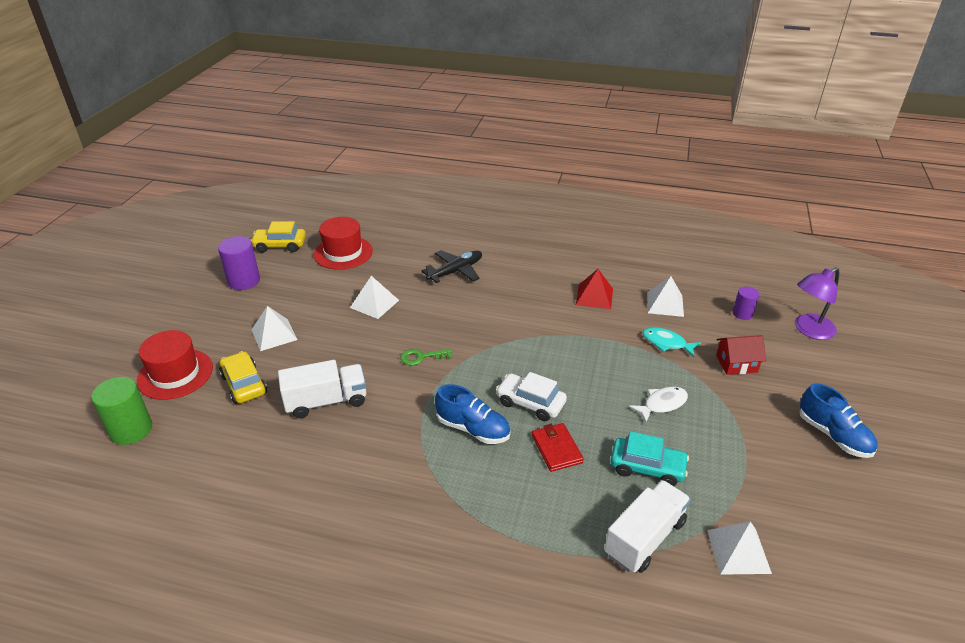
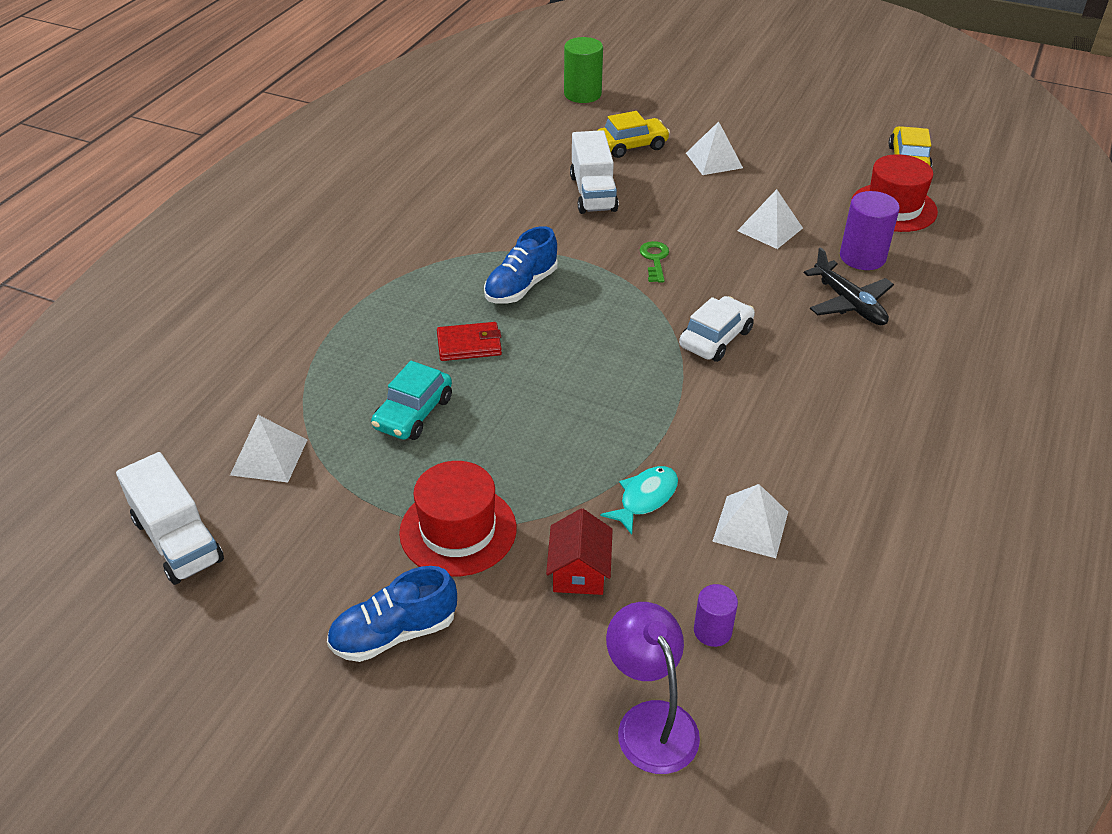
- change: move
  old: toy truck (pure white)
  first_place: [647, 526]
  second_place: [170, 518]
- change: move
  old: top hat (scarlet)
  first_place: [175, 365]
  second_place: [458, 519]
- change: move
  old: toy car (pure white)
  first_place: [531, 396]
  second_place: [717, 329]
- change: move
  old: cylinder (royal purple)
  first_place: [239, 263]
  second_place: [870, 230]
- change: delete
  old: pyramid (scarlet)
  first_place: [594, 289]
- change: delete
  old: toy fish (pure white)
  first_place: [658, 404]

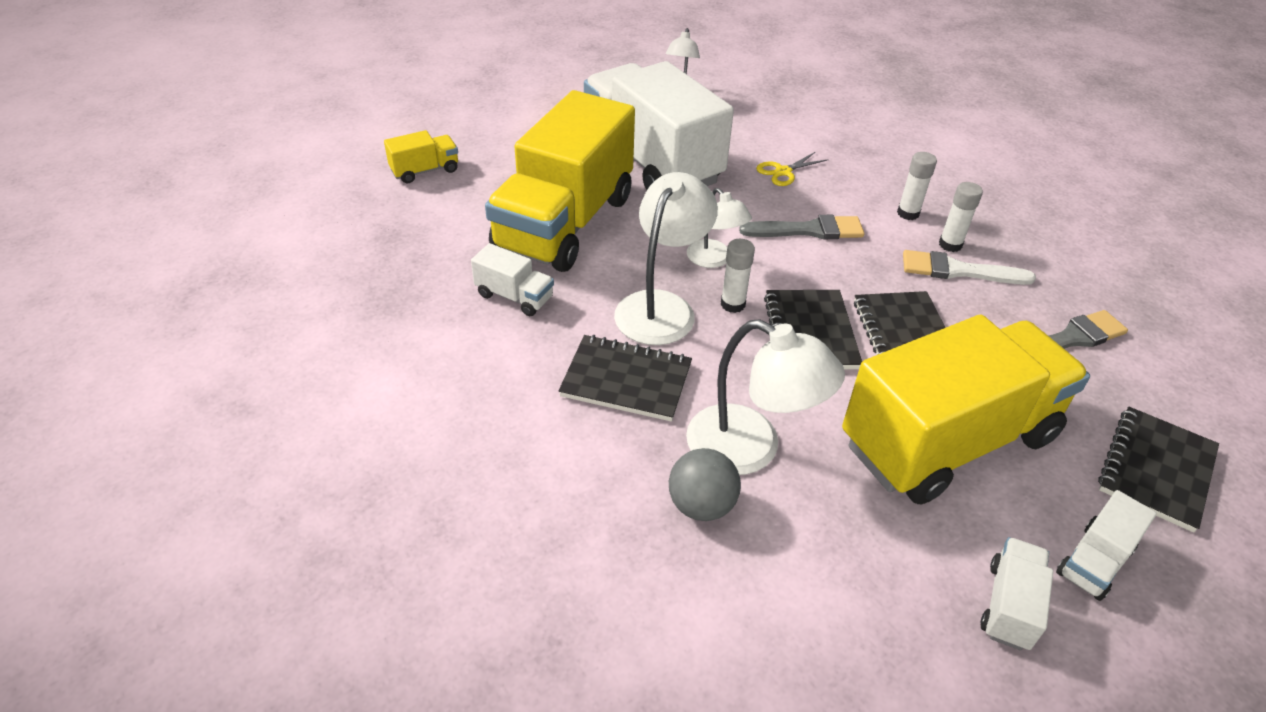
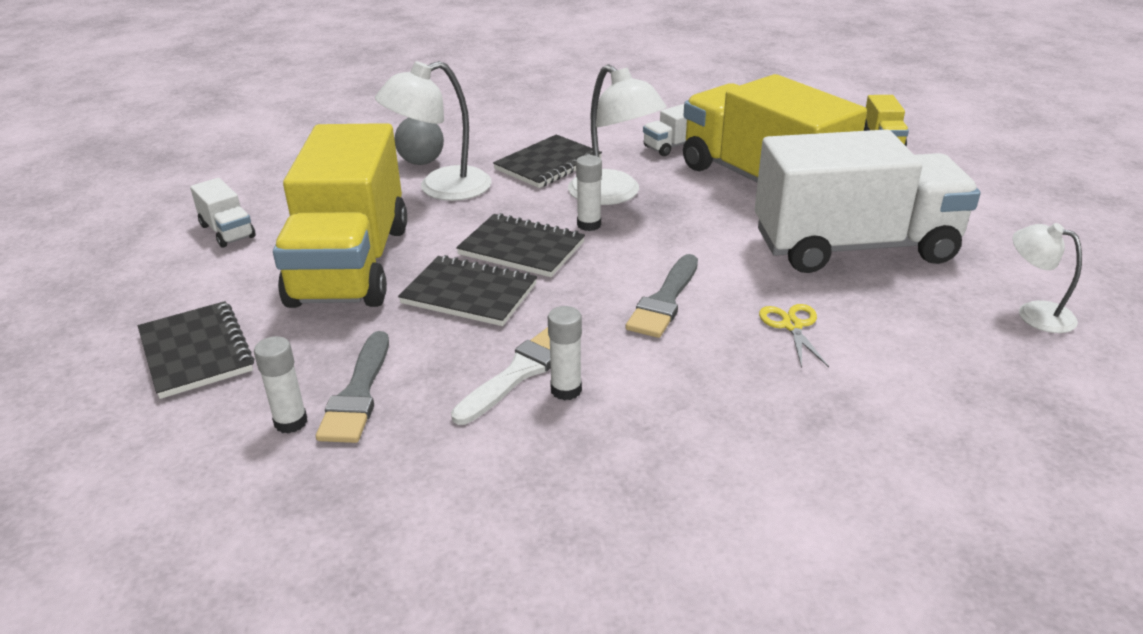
- change: move
  old: glue (pure white)
  first_place: [917, 186]
  second_place: [281, 385]
- change: delete
  old: desk lamp (pure white)
  first_place: [719, 228]
- change: delete
  old: toy truck (pure white)
  first_place: [1106, 545]

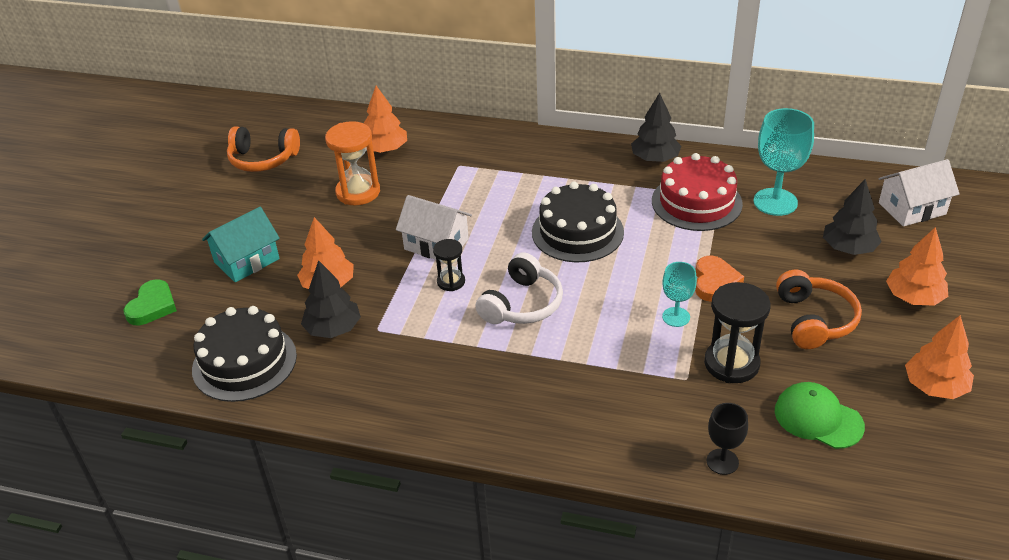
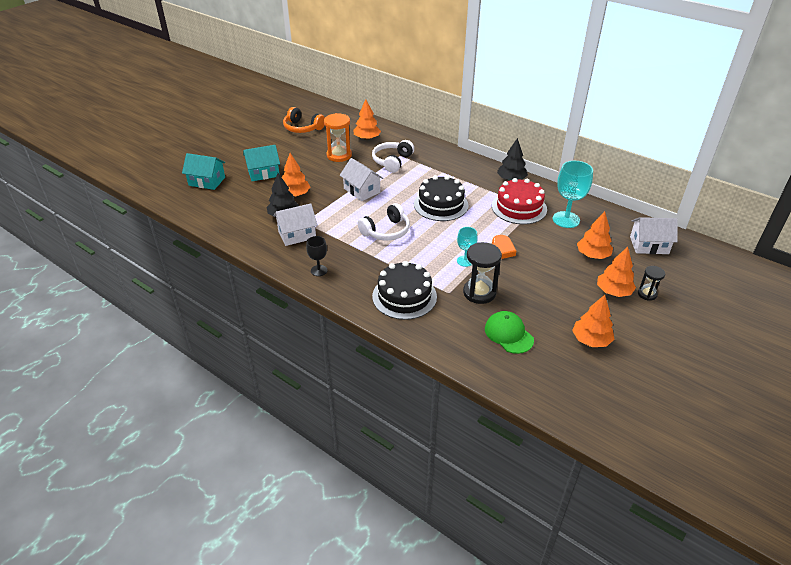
- change: replace
  old: heart (green)
  new: cottage (aqua)
  first_place: [150, 302]
  second_place: [203, 171]
- change: insert
  new: cottage (pure white)
  second_place: [295, 224]
- change: move
  old: wine glass (jet-black)
  first_place: [727, 439]
  second_place: [317, 256]
- change: insert
  new: headset (pure white)
  second_place: [393, 156]
- change: move
  old: gateau (jet-black)
  first_place: [244, 354]
  second_place: [404, 290]
- change: recolor
  old: tree (jet-black)
  new: tree (orange)
  first_place: [852, 217]
  second_place: [595, 235]
- change: move
  old: sand timer (jet-black)
  first_place: [449, 265]
  second_place: [651, 283]
- change: delete
  old: headset (orange)
  first_place: [819, 309]

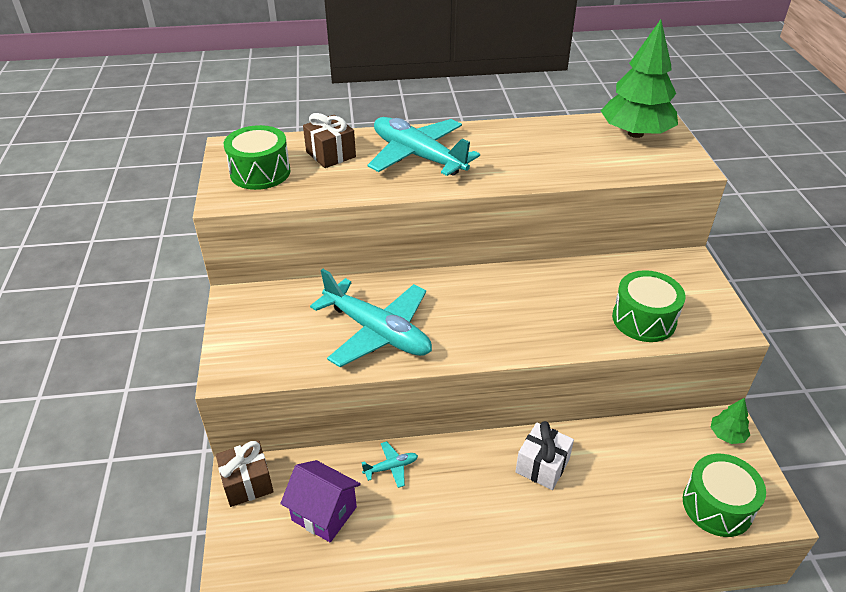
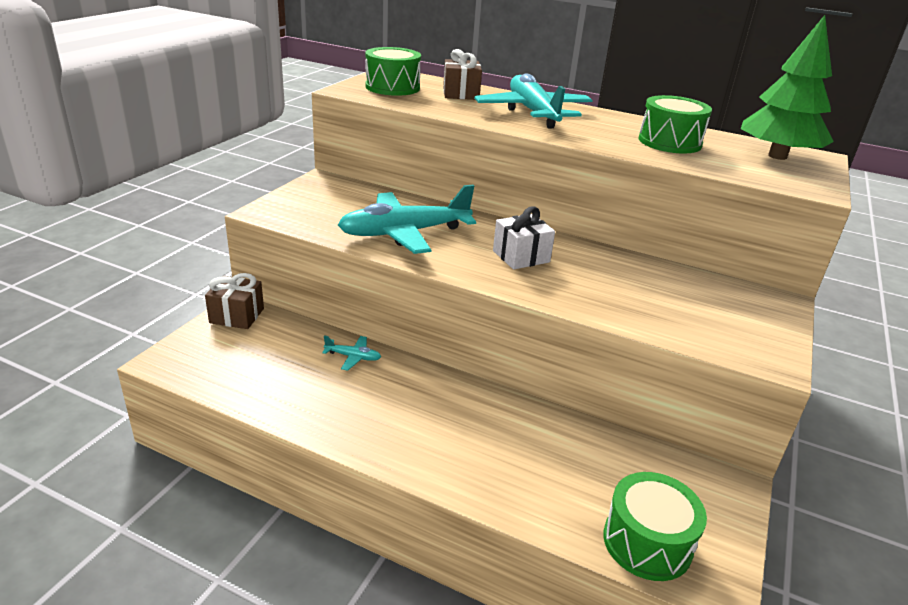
- change: rotate
  old: toy plane (aqua)
  first_place: [371, 318]
  second_place: [407, 219]
  degrees: 90
- change: move
  old: present (pure white)
  first_place: [545, 455]
  second_place: [524, 238]
- change: move
  old: toy drum (green)
  first_place: [649, 306]
  second_place: [675, 124]
- change: delete
  old: cottage (royal purple)
  first_place: [320, 501]
- change: delete
  old: tree (green)
  first_place: [730, 421]

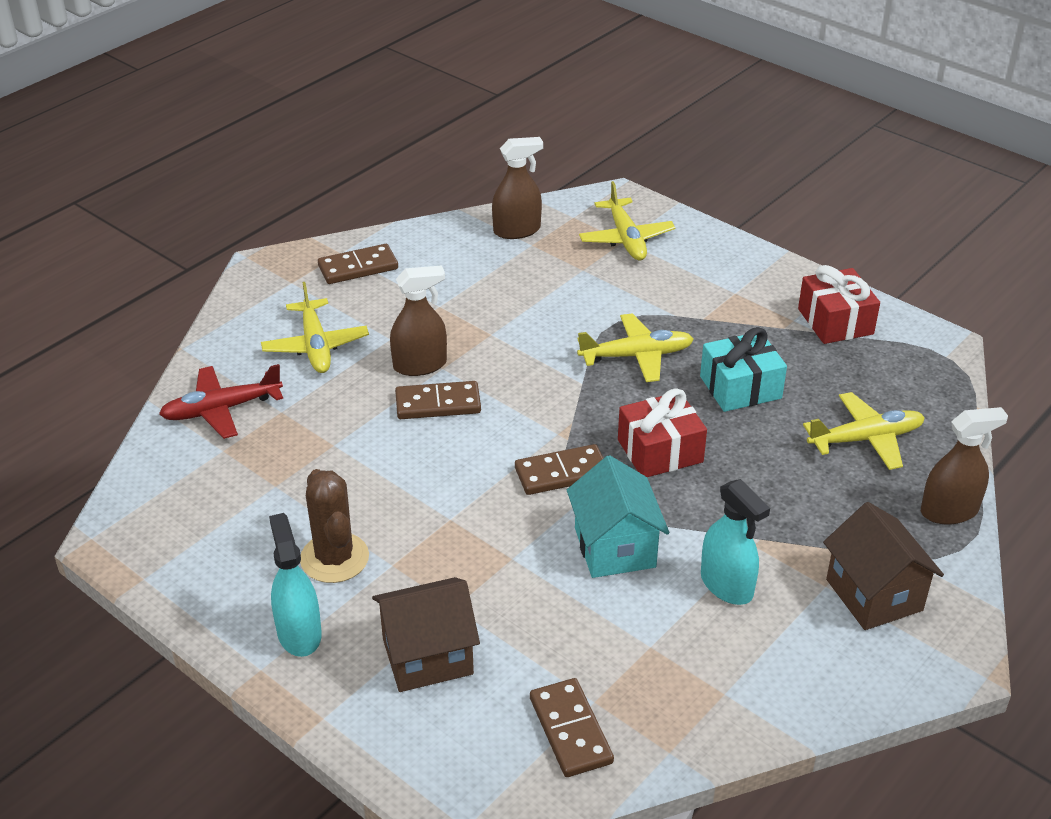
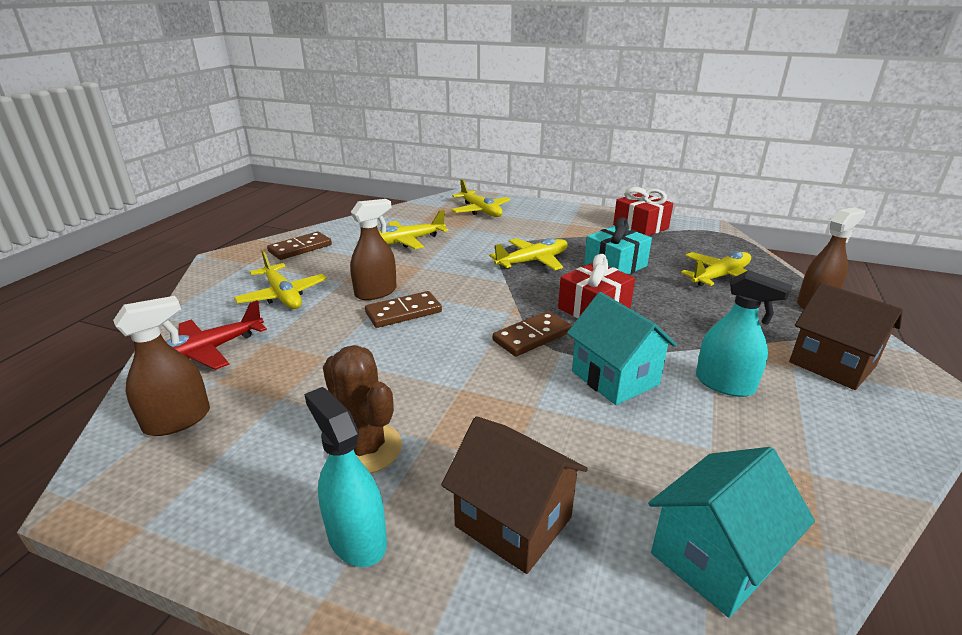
- change: move
  old: spray bottle (dark brown)
  first_place: [517, 188]
  second_place: [161, 366]
- change: insert
  new: toy plane (bright yellow)
  second_place: [413, 229]
- change: rotate
  old: cottage (dark brown)
  first_place: [426, 634]
  second_place: [514, 495]
  degrees: 75
- change: replace
  old: domino tile (dark brown)
  new: cottage (aqua)
  first_place: [572, 727]
  second_place: [731, 532]

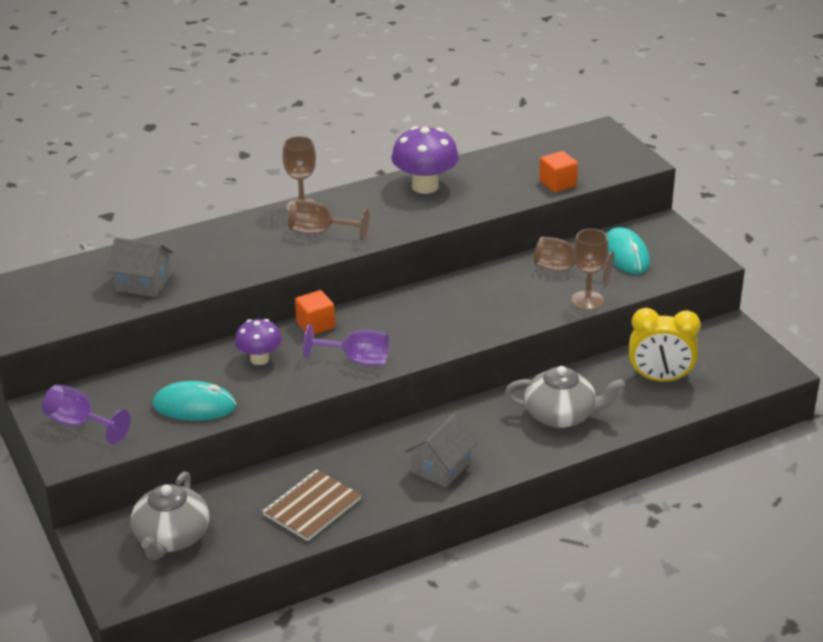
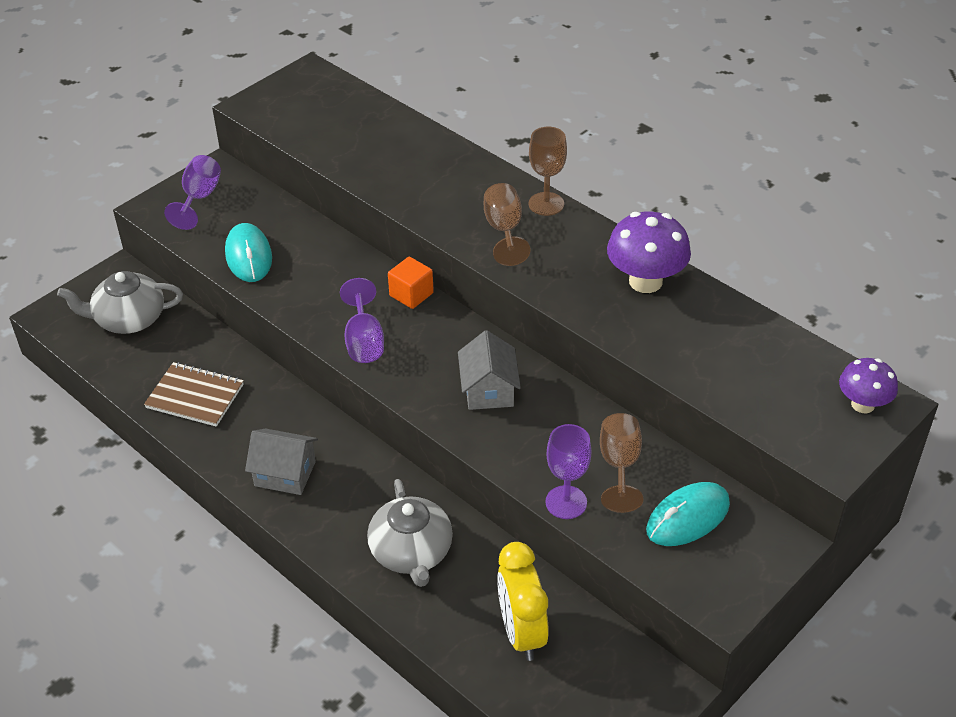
- change: move
  old: cottage (gray)
  first_place: [140, 267]
  second_place: [489, 370]
- change: recolor
  old: wine glass (dark brown)
  new: wine glass (royal purple)
  first_place: [590, 269]
  second_place: [568, 471]
- change: move
  old: fungus (royal purple)
  first_place: [258, 342]
  second_place: [868, 385]
- change: delete
  old: solid cube (orange)
  first_place: [558, 171]

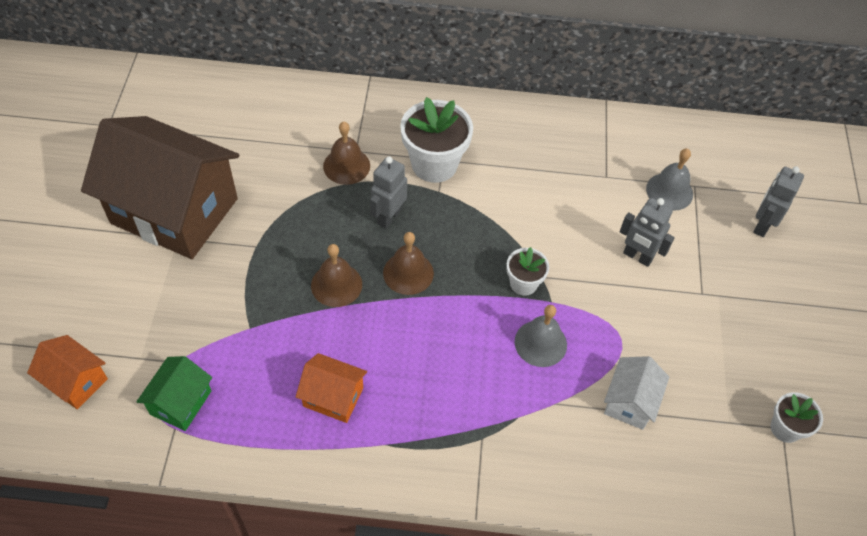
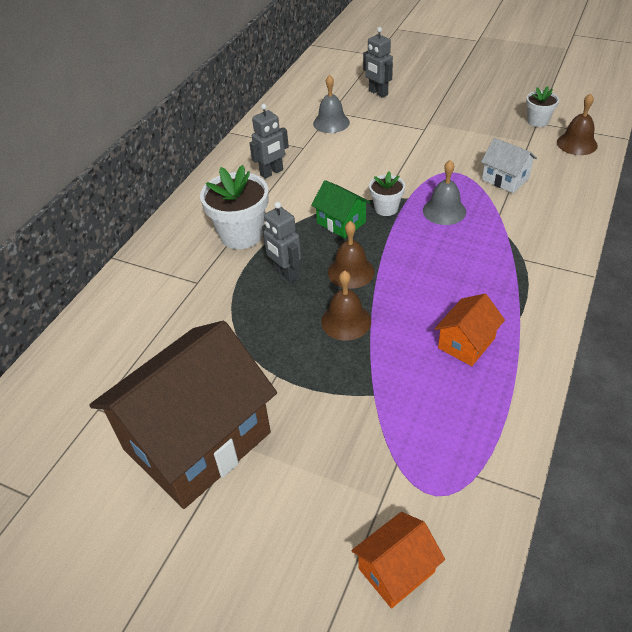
- change: move
  old: toy robot (gray)
  first_place: [647, 232]
  second_place: [269, 141]
- change: move
  old: cottage (green)
  first_place: [174, 393]
  second_place: [340, 209]
- change: move
  old: school bell (dark brown)
  first_place: [346, 153]
  second_place: [577, 124]

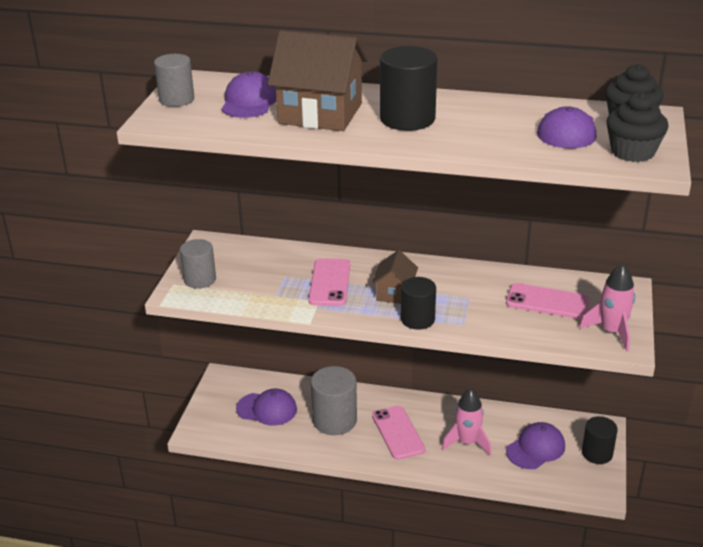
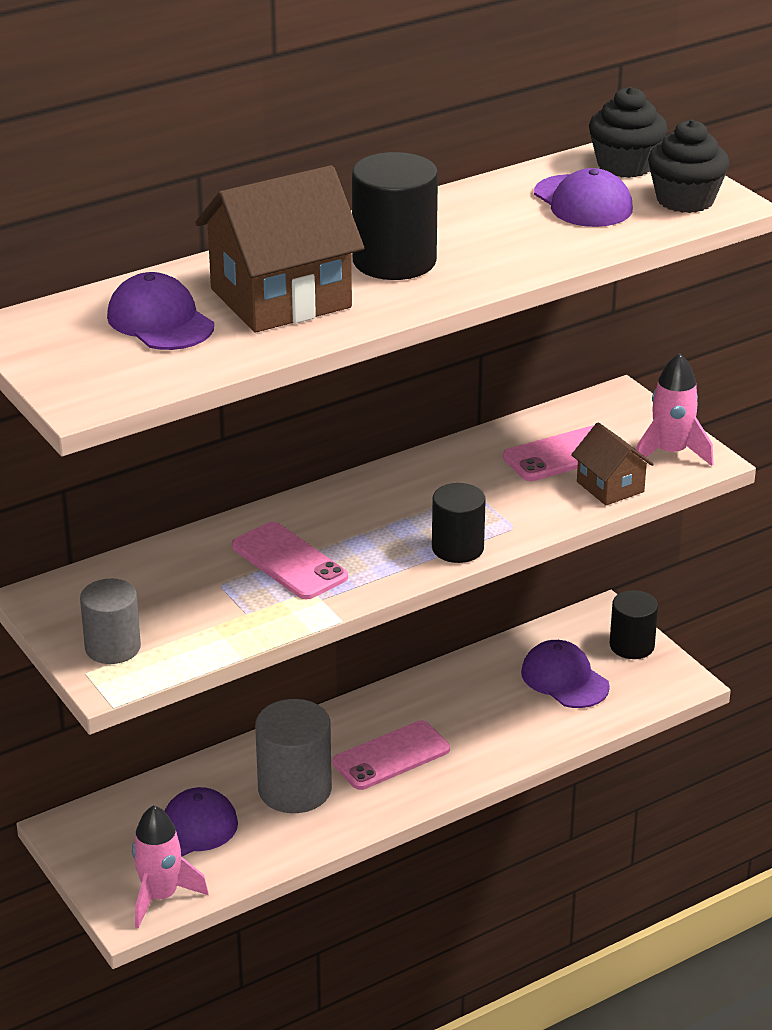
- change: move
  old: toy rocket (rosy)
  first_place: [466, 422]
  second_place: [170, 866]
- change: rotate
  old: mobile phone (rosy)
  first_place: [398, 433]
  second_place: [391, 755]
  degrees: -60
- change: rotate
  old: cap (royal purple)
  first_place: [535, 445]
  second_place: [565, 674]
  degrees: -45
- change: move
  old: cottage (dark brown)
  first_place: [395, 277]
  second_place: [612, 463]
- change: delete
  old: cylinder (gray)
  first_place: [174, 80]

